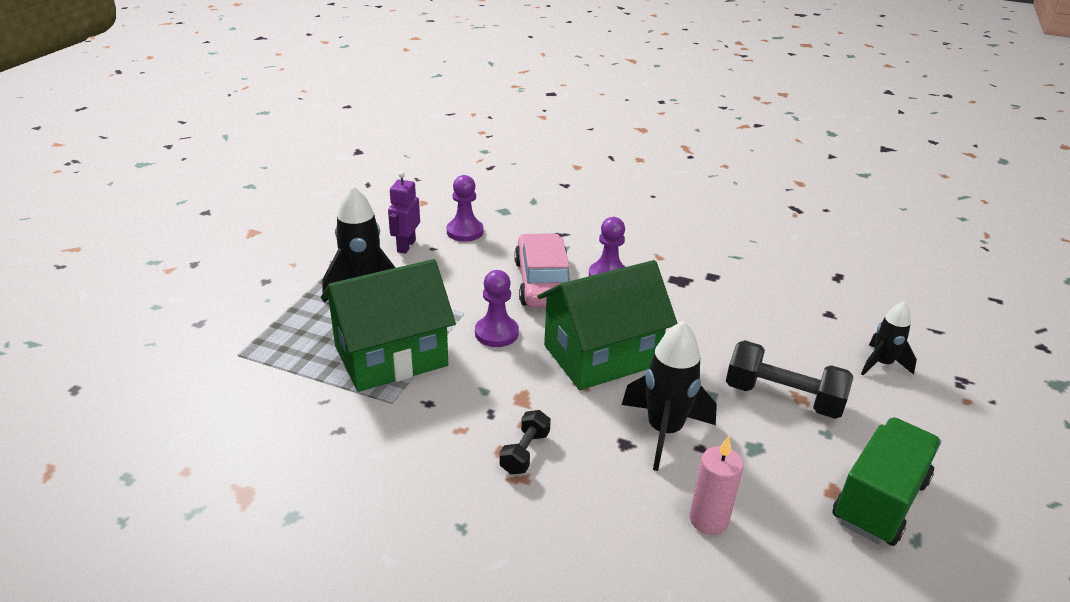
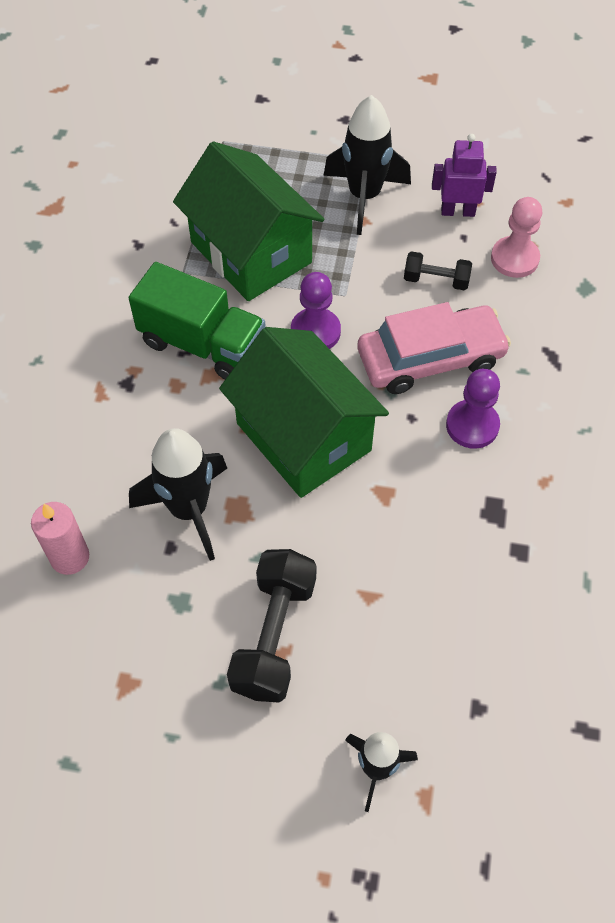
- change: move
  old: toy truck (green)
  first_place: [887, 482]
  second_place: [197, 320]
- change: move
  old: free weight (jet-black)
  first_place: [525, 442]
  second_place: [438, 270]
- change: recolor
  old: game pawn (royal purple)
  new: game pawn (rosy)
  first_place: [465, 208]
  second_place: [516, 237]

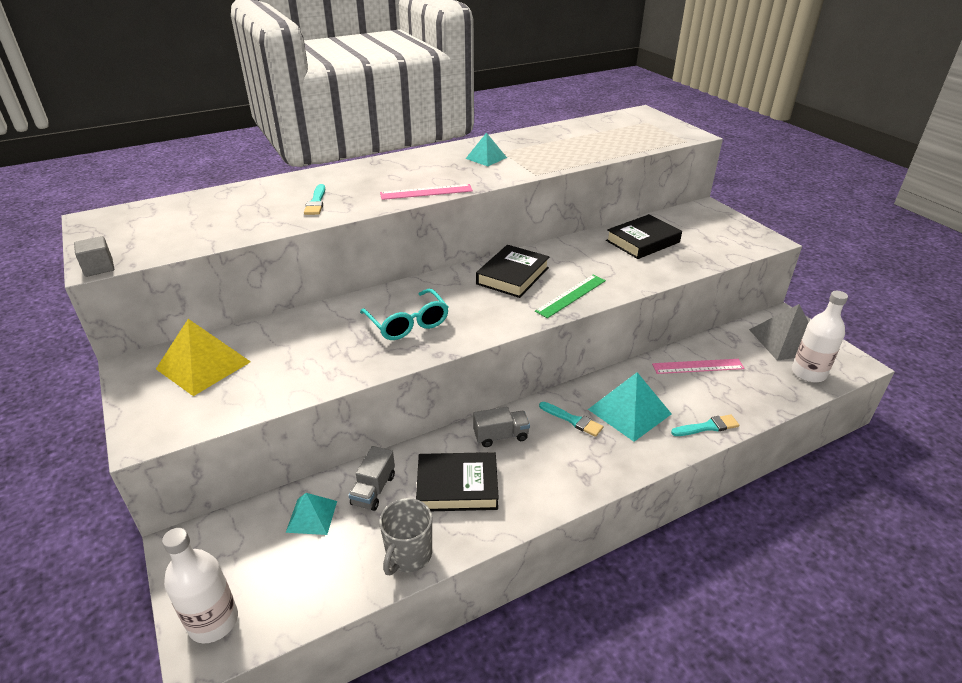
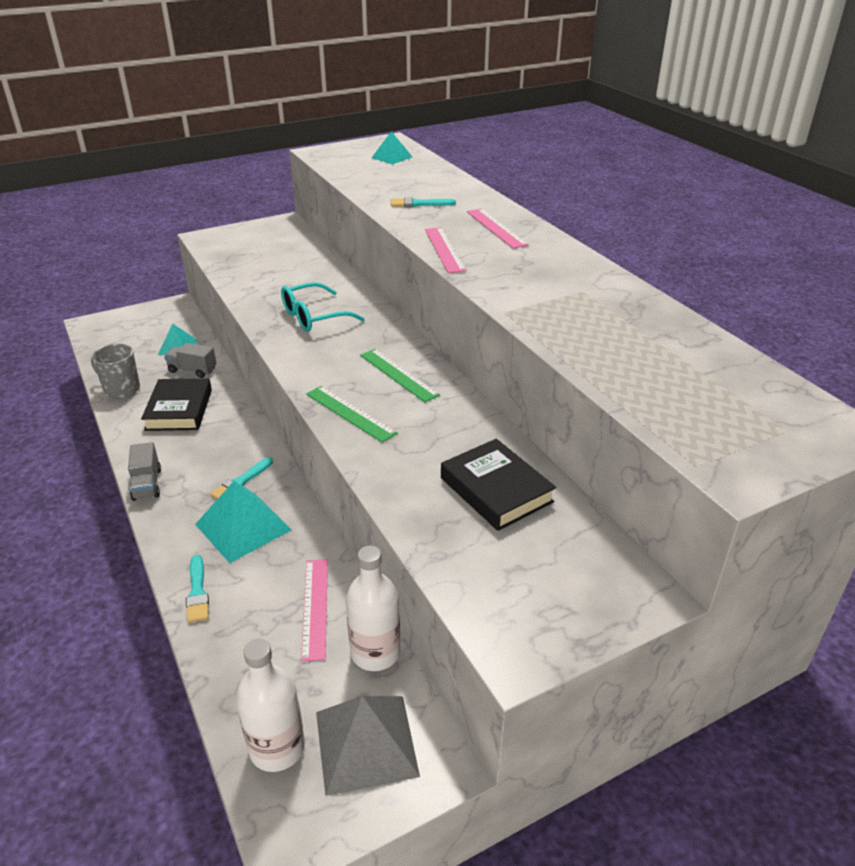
- change: move
  old: toy truck (gray)
  first_place: [501, 427]
  second_place: [144, 471]
- change: move
  old: flask (pure white)
  first_place: [200, 585]
  second_place: [373, 608]
- change: replace
  old: hardback (jet-black)
  new: straightedge (green)
  first_place: [513, 271]
  second_place: [400, 375]
- change: move
  old: pyramid (aqua)
  first_place: [486, 149]
  second_place: [392, 147]
- change: insert
  new: straightedge (rosy)
  second_place: [498, 229]
- change: delete
  old: solid cube (gray)
  first_place: [94, 256]
- change: delete
  old: pyramid (bright yellow)
  first_place: [203, 357]

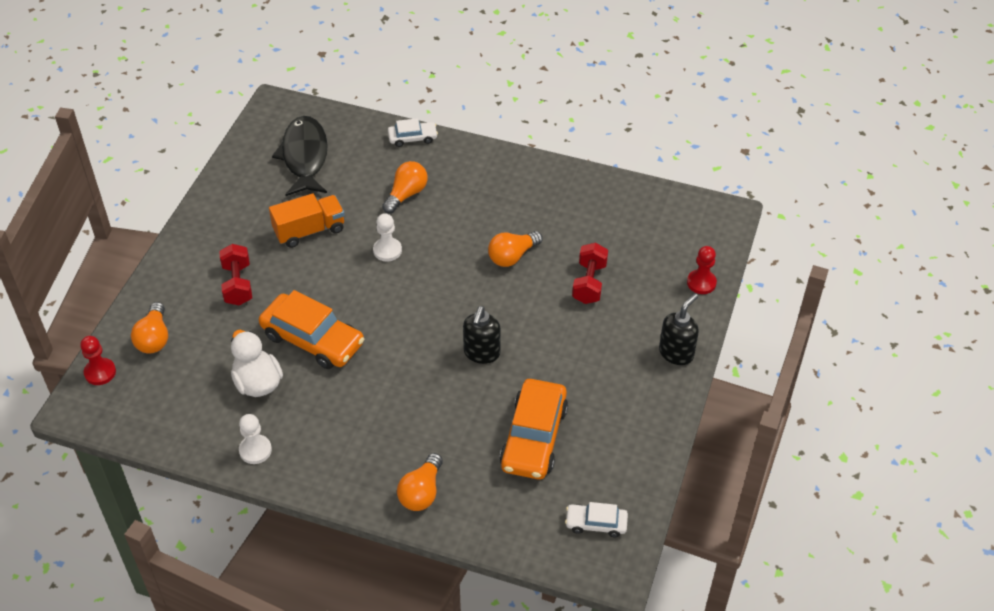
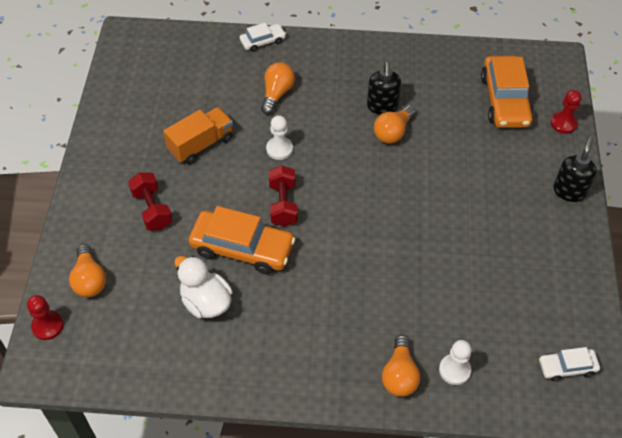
- change: move
  old: free weight (scarlet)
  first_place: [590, 273]
  second_place: [283, 196]
- change: move
  old: soap dispenser (jet-black)
  first_place: [482, 335]
  second_place: [384, 88]
- change: move
  old: game pawn (pure white)
  first_place: [255, 439]
  second_place: [455, 362]
- change: move
  old: toy car (orange)
  first_place: [534, 429]
  second_place: [507, 92]
- change: delete
  old: toy fish (jet-black)
  first_place: [300, 156]

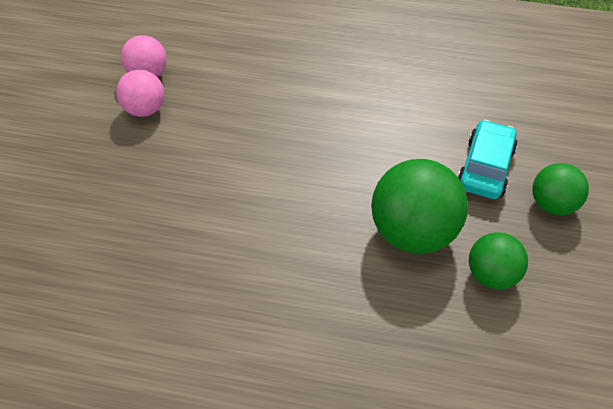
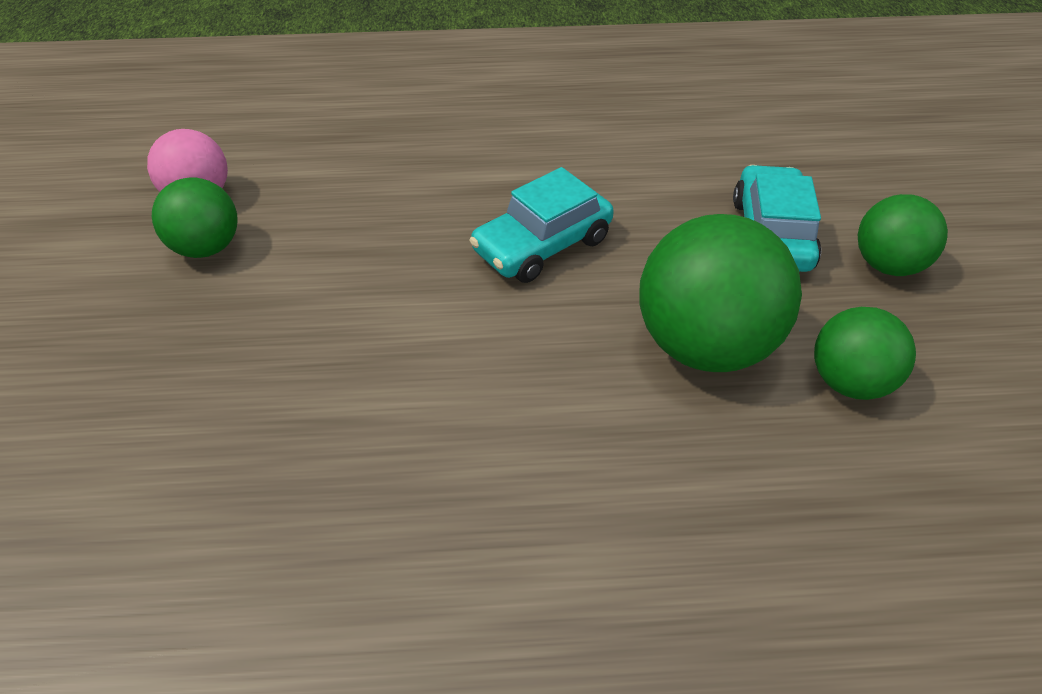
- change: recolor
  old: ball (rosy)
  new: ball (green)
  first_place: [140, 93]
  second_place: [195, 218]
- change: insert
  new: toy car (aqua)
  second_place: [541, 225]

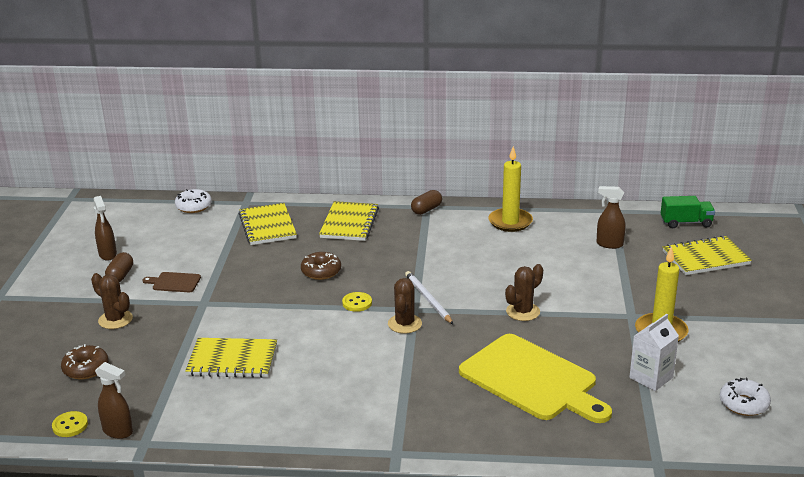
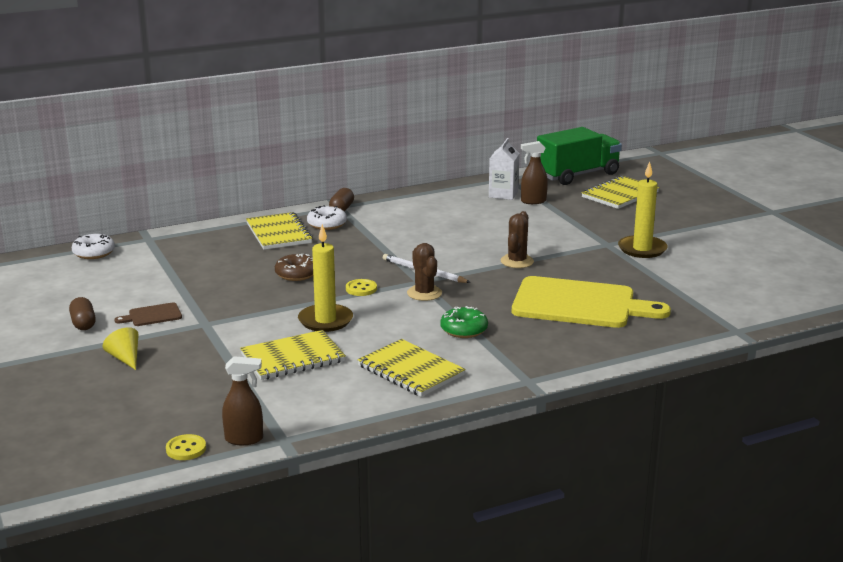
- change: replace
  old: cactus (dark brown)
  new: solid cone (bright yellow)
  first_place: [112, 301]
  second_place: [121, 348]
- change: move
  old: pillar candle (bright yellow)
  first_place: [510, 189]
  second_place: [325, 278]
- change: move
  old: glazed donut (pure white)
  first_place: [745, 397]
  second_place: [327, 217]
- change: move
  old: notebook (bright yellow)
  first_place: [268, 224]
  second_place: [411, 368]
- change: insert
  new: glazed donut (green)
  second_place: [464, 322]
- change: move
  old: carton (pure white)
  first_place: [654, 352]
  second_place: [504, 169]
- change: resize
  old: toy truck (green)
  first_place: [688, 212]
  second_place: [579, 156]
  factor: 1.78
- change: delete
  old: glazed donut (dark brown)
  first_place: [85, 361]
- change: delete
  old: spray bottle (dark brown)
  first_place: [105, 228]

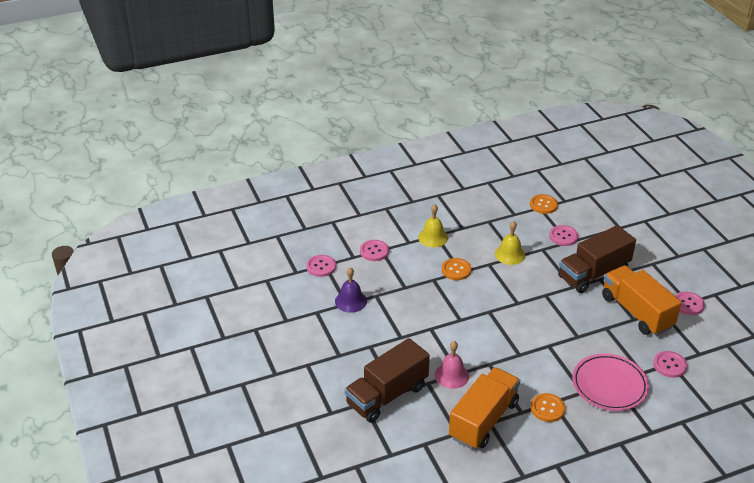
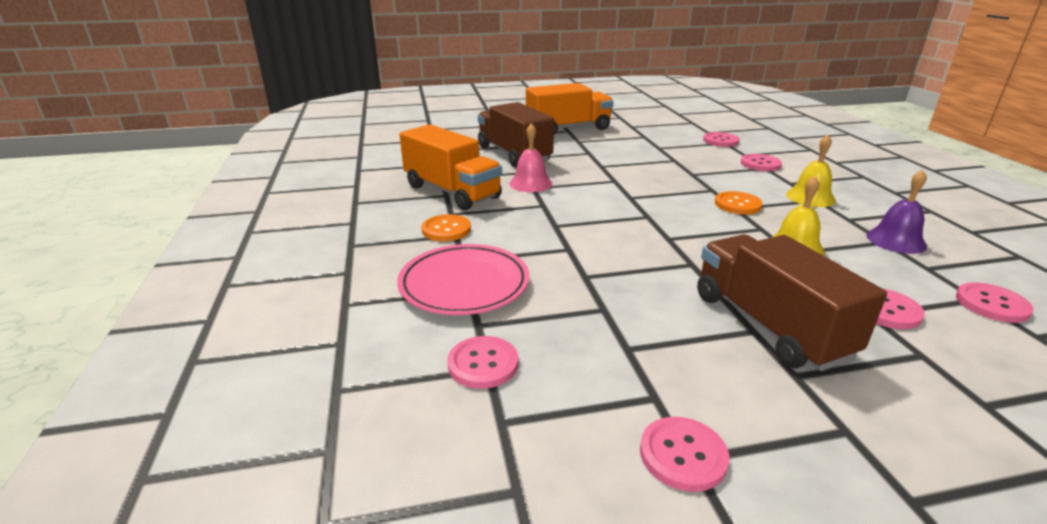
- change: move
  old: toy truck (orange)
  first_place: [642, 300]
  second_place: [570, 109]
- change: move
  old: school bell (royal purple)
  first_place: [351, 290]
  second_place: [896, 212]
- change: recolor
  old: button (orange)
  new: button (rosy)
  first_place: [544, 204]
  second_place: [995, 302]

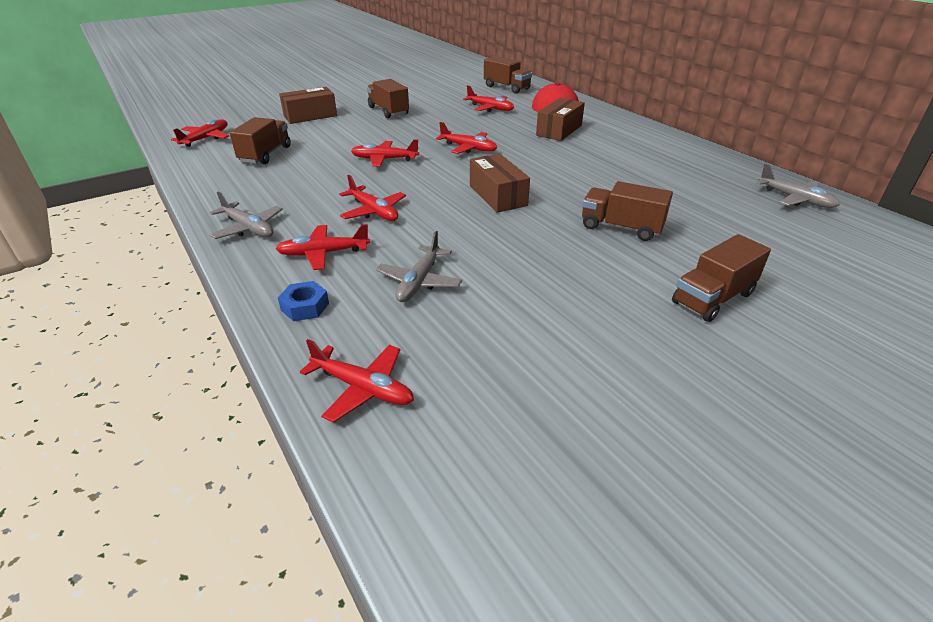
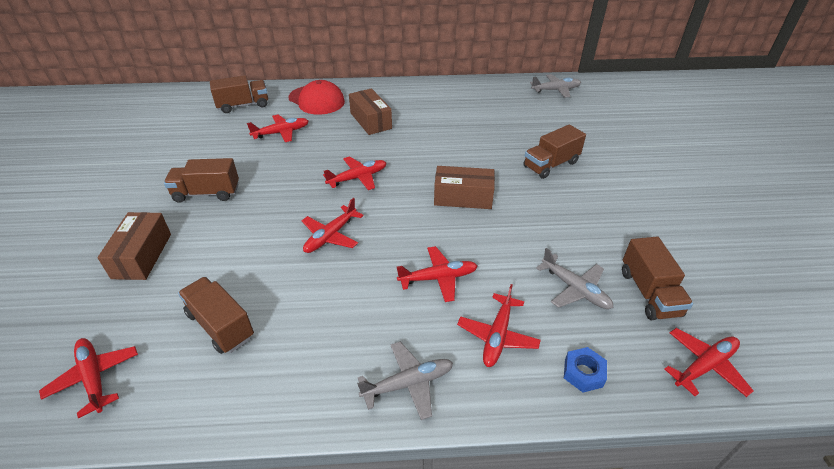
- change: move
  old: toy truck (dark brown)
  first_place: [721, 278]
  second_place: [657, 278]

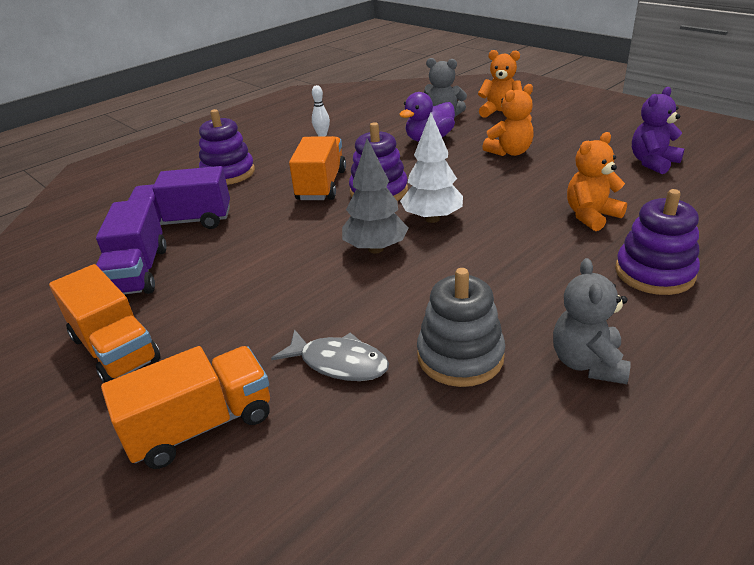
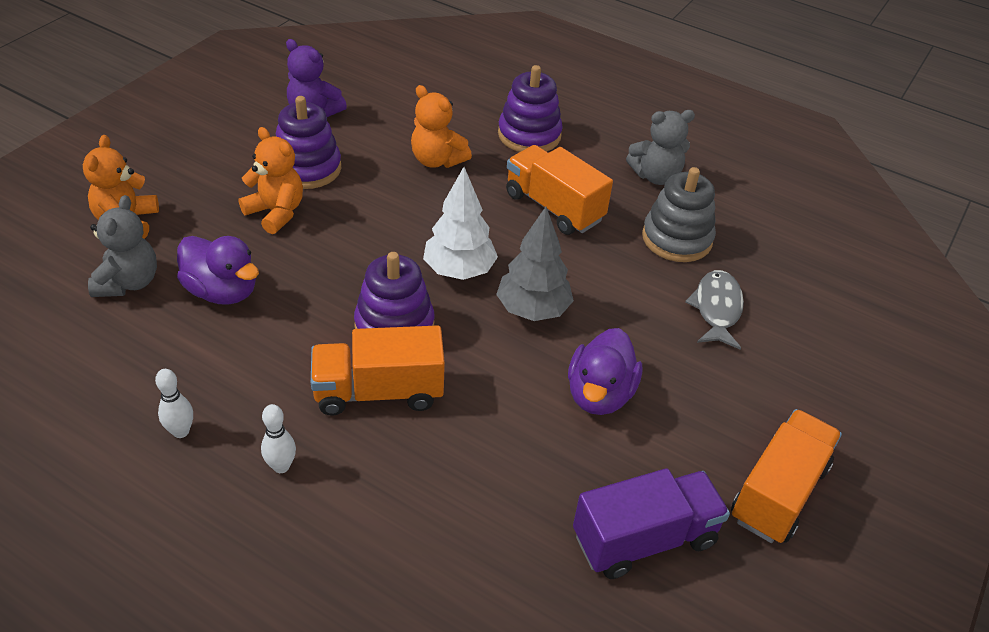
- change: insert
  new: skittle (pure white)
  second_place: [278, 438]
- change: move
  old: ring stacker (royal purple)
  first_place: [227, 147]
  second_place: [308, 142]
- change: move
  old: toy truck (orange)
  first_place: [185, 407]
  second_place: [559, 190]
- change: insert
  new: rubber duck (royal purple)
  second_place: [605, 371]
- change: delete
  old: toy truck (royal purple)
  first_place: [179, 197]

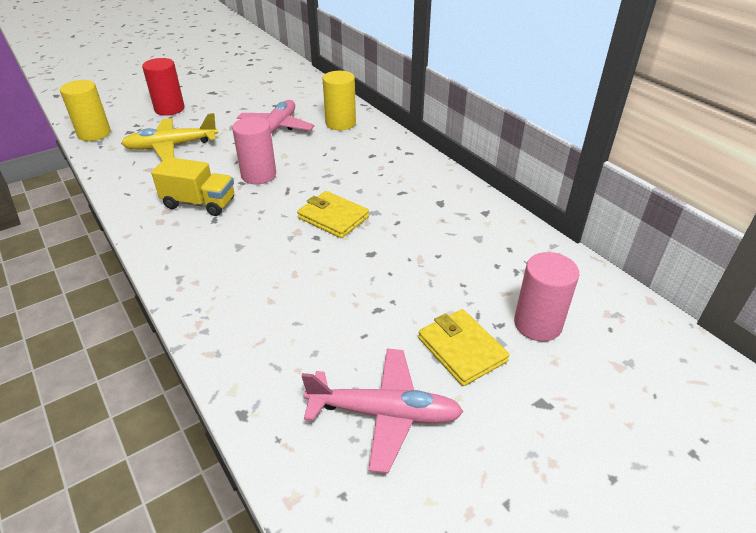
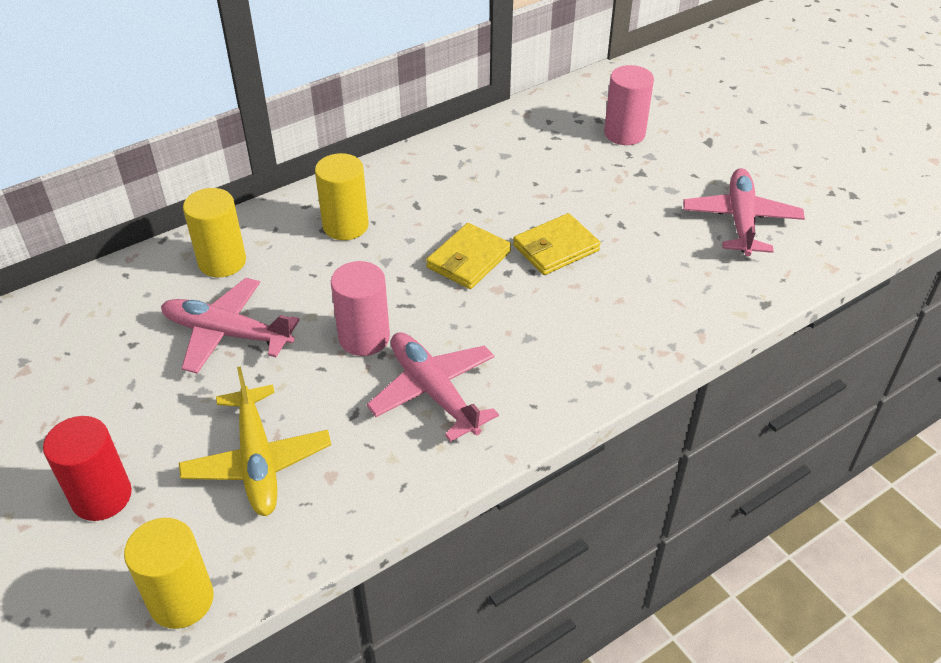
- change: insert
  new: cylinder (bright yellow)
  second_place: [342, 196]
- change: replace
  old: toy truck (bright yellow)
  new: toy plane (rosy)
  first_place: [192, 186]
  second_place: [433, 387]
- change: move
  old: billfold (bright yellow)
  first_place: [464, 347]
  second_place: [557, 244]

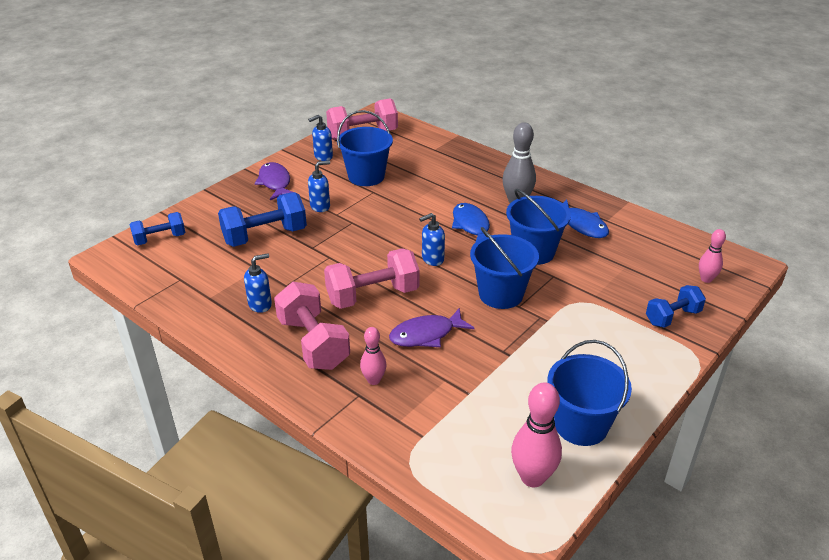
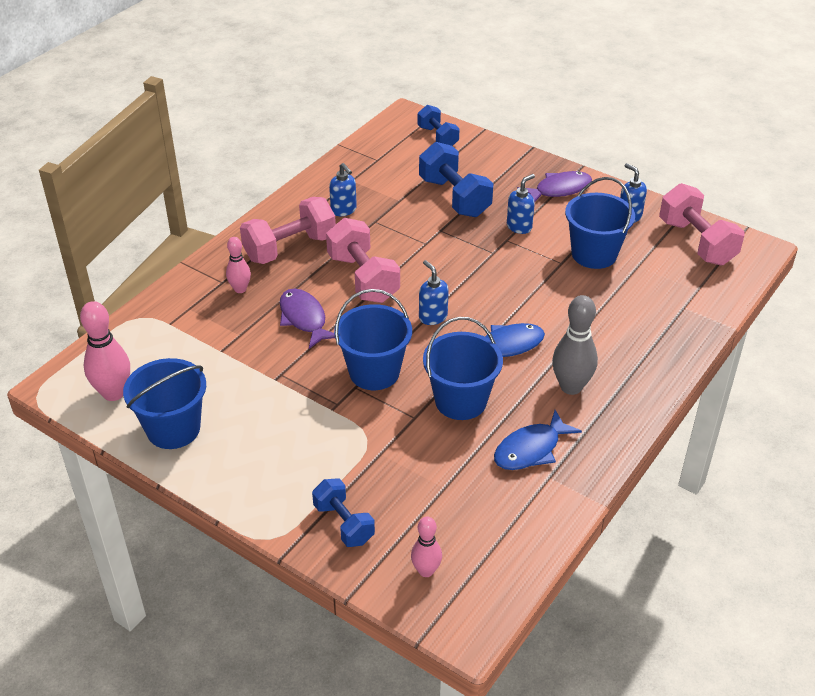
- change: rotate
  old: soap dispenser (royal blue)
  first_place: [319, 186]
  second_place: [521, 204]
  degrees: -105

